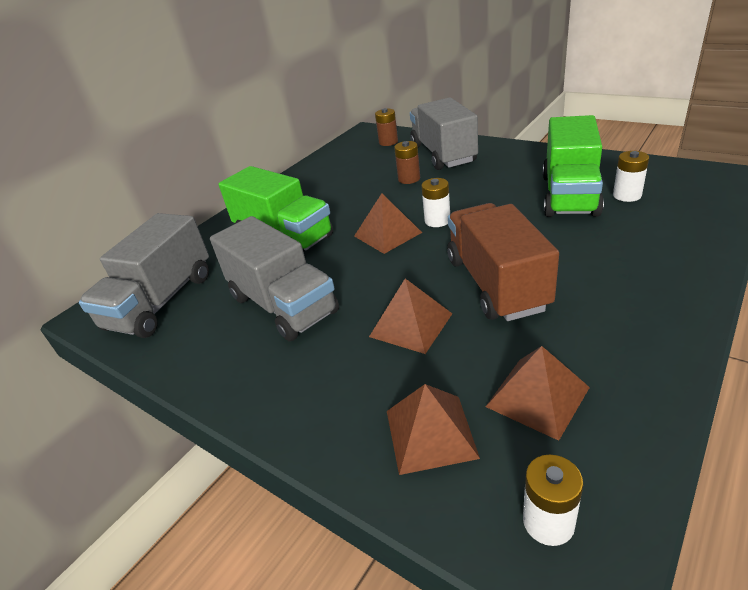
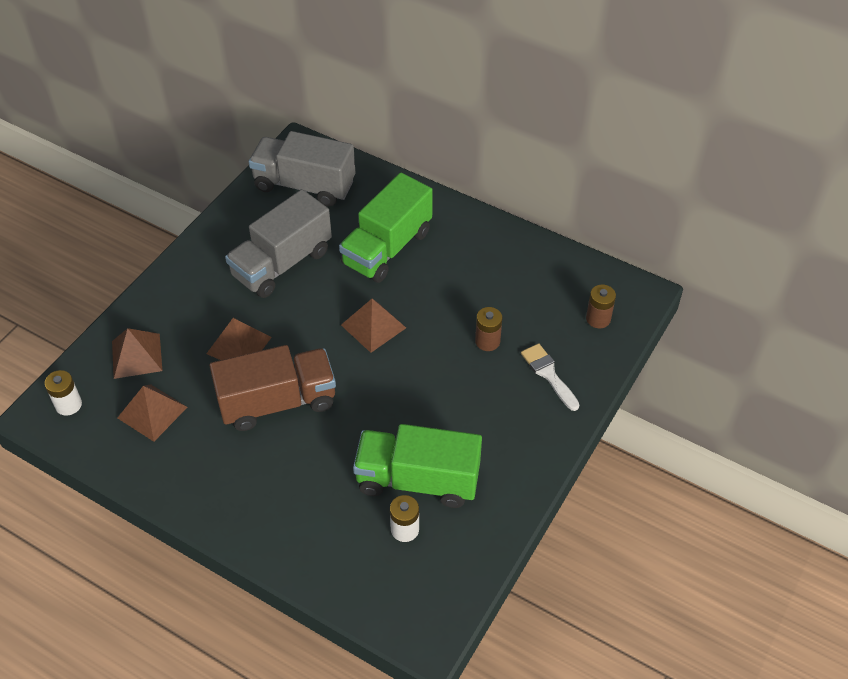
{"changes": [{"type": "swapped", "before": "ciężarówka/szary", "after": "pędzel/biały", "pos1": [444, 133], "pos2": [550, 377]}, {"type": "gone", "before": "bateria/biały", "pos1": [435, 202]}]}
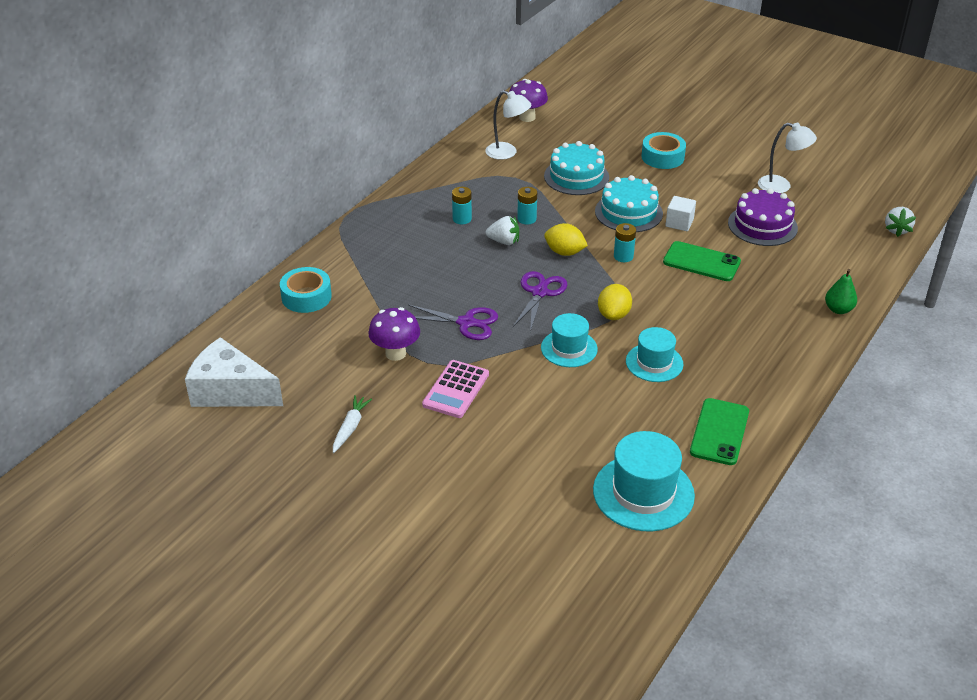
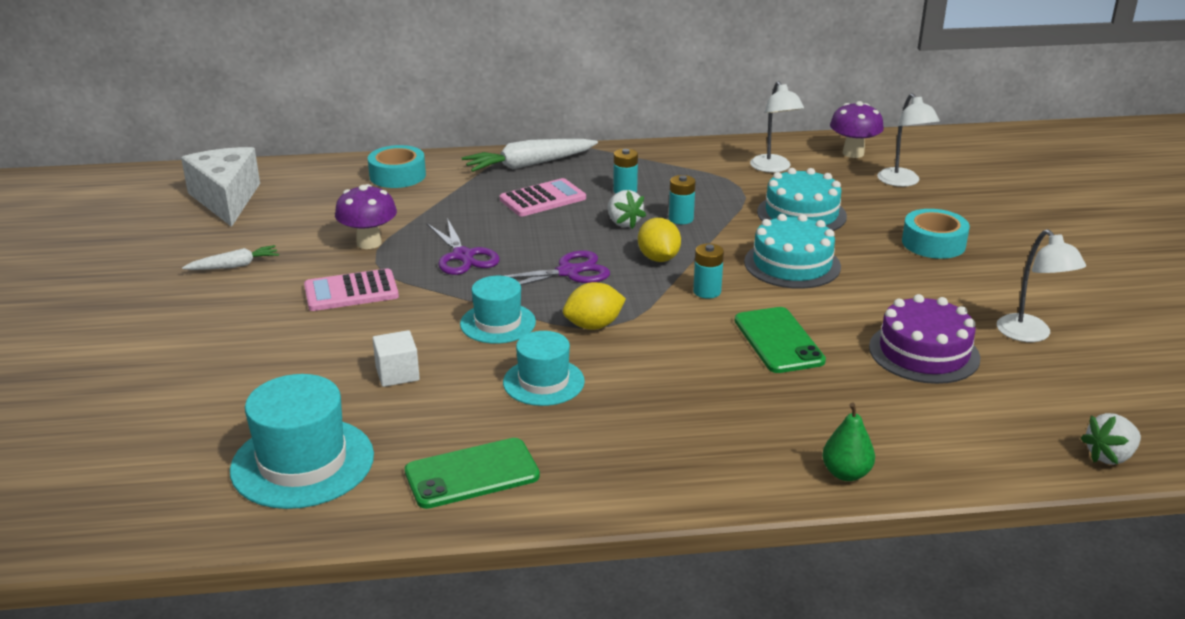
{"changes": [{"type": "shifted", "before": "sześcian/biały", "pos1": [680, 213], "pos2": [396, 358]}, {"type": "new", "after": "marchewka/biały", "pos2": [530, 155]}, {"type": "new", "after": "kalkulator/różowy", "pos2": [543, 197]}, {"type": "new", "after": "lampka/biały", "pos2": [908, 140]}]}
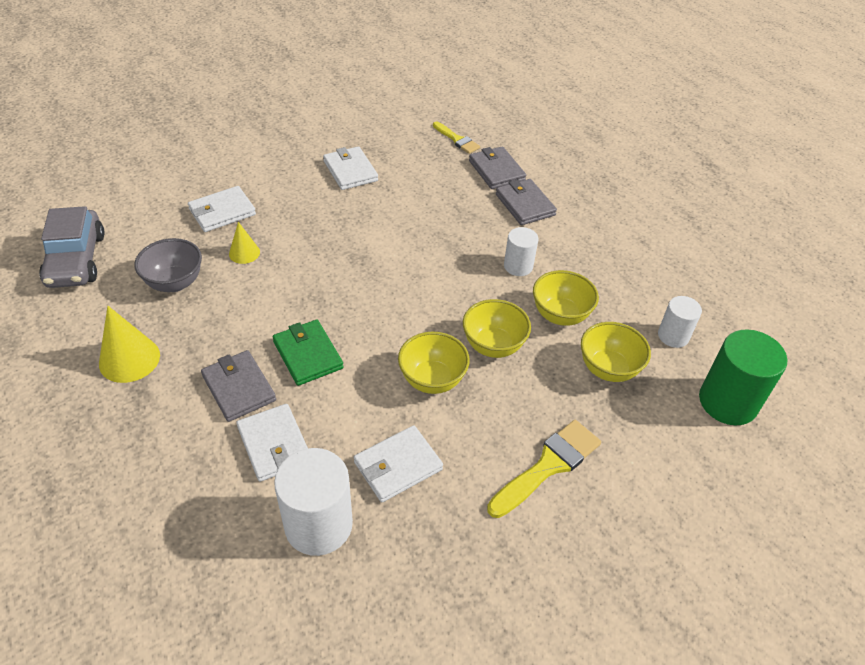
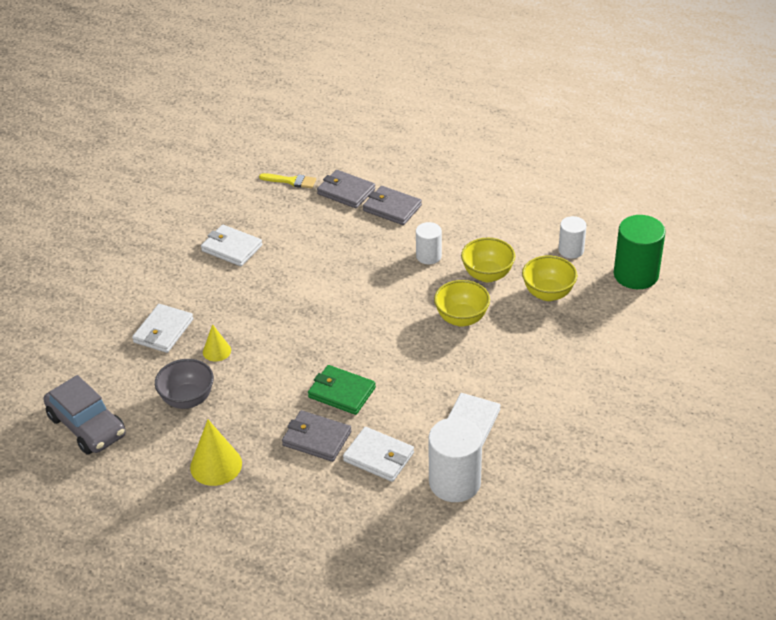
{"changes": [{"type": "gone", "before": "miska/żółty", "pos1": [434, 362]}, {"type": "gone", "before": "pędzel/żółty", "pos1": [544, 469]}]}
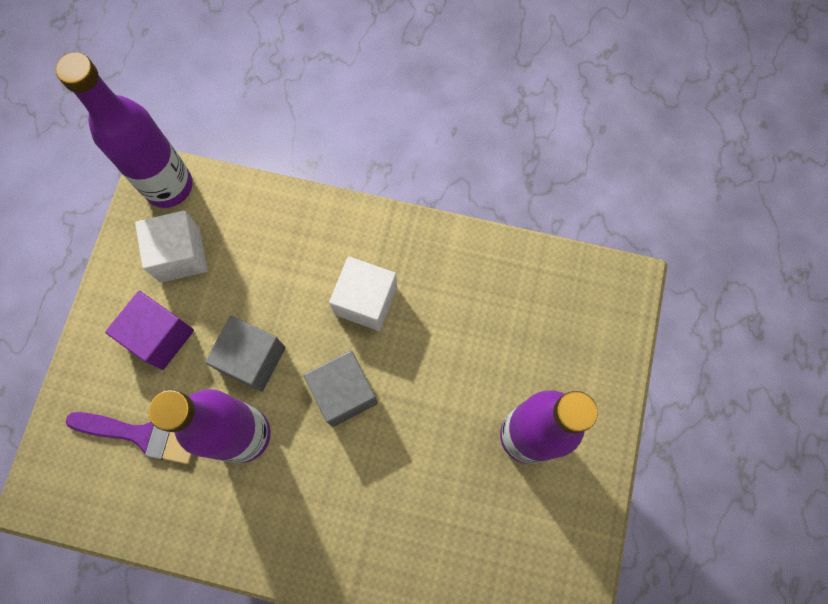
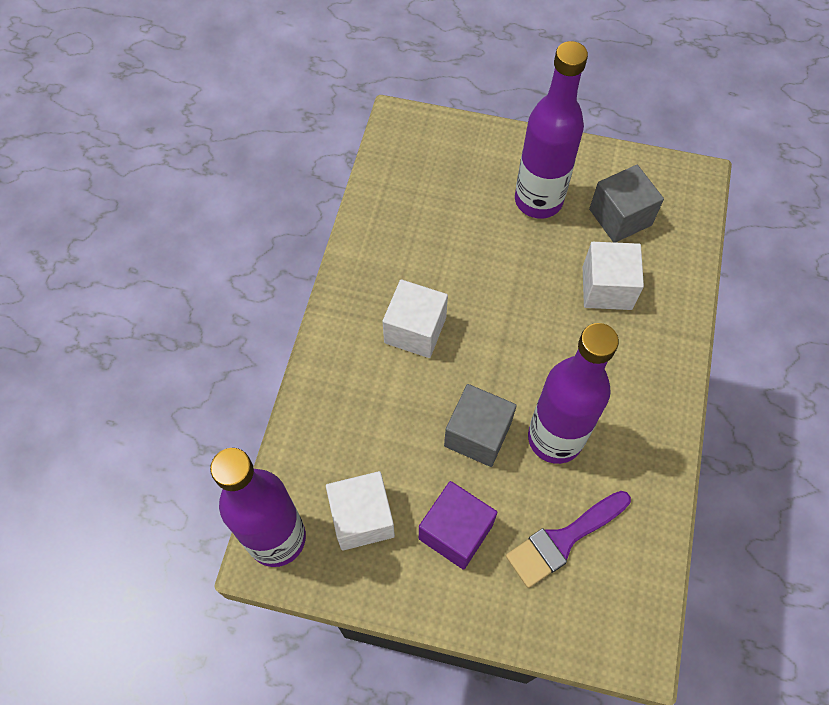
{"changes": [{"type": "rotated", "before": "pędzel/fioletowy", "pos1": [129, 438], "pos2": [568, 539], "turn": -135}, {"type": "shifted", "before": "sześcian/szary", "pos1": [341, 389], "pos2": [626, 204]}, {"type": "new", "after": "sześcian/biały", "pos2": [613, 276]}]}
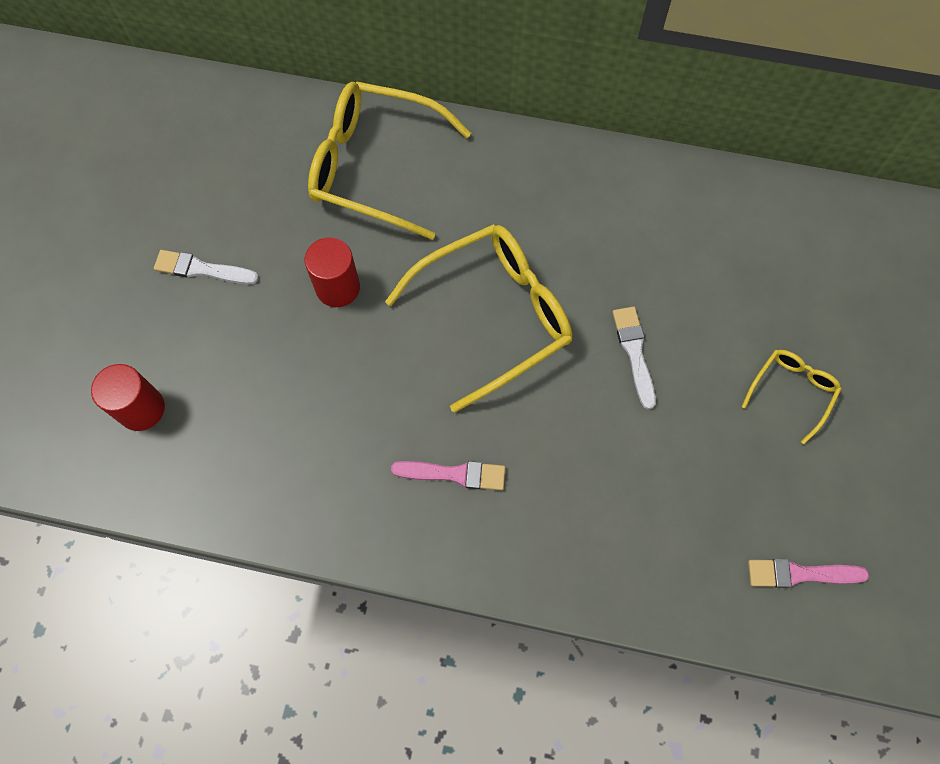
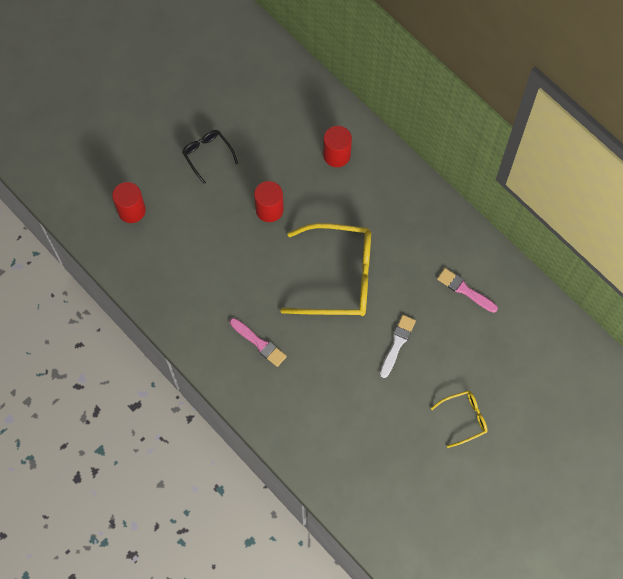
{"changes": [{"type": "swapped", "before": "pędzel/biały", "after": "okulary/czarny", "pos1": [206, 267], "pos2": [210, 157]}, {"type": "swapped", "before": "okulary/żółty", "after": "walec/czerwony", "pos1": [389, 160], "pos2": [337, 146]}, {"type": "shifted", "before": "pędzel/różowy", "pos1": [808, 573], "pos2": [467, 290]}]}
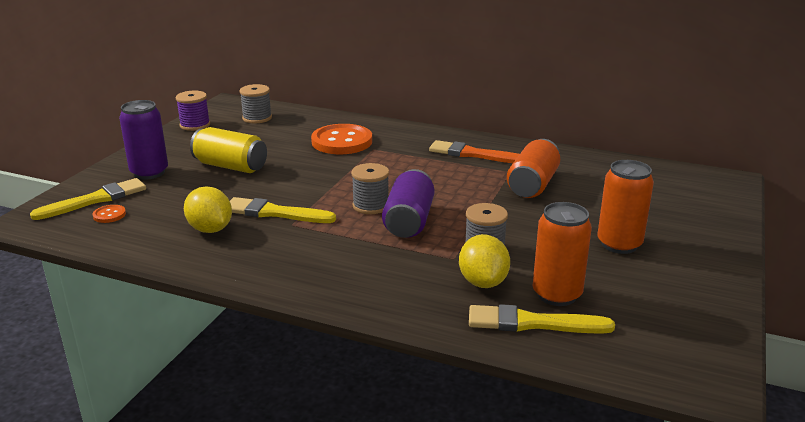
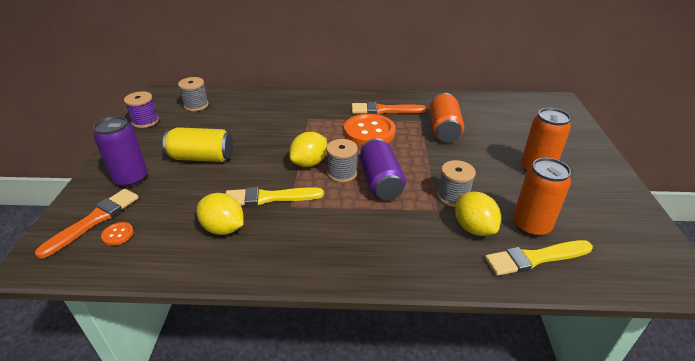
{"changes": [{"type": "repainted", "before": "pędzel/żółty", "after": "pędzel/pomarańczowy", "pos1": [88, 199], "pos2": [87, 224]}, {"type": "shifted", "before": "guzik/pomarańczowy", "pos1": [341, 139], "pos2": [370, 130]}, {"type": "new", "after": "cytryna/żółty", "pos2": [308, 149]}]}
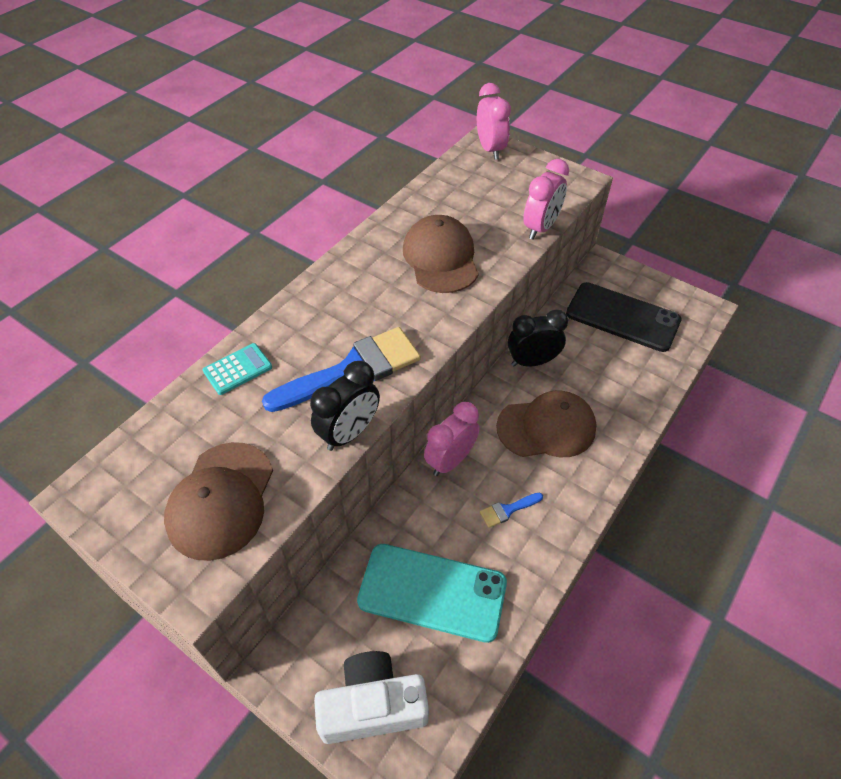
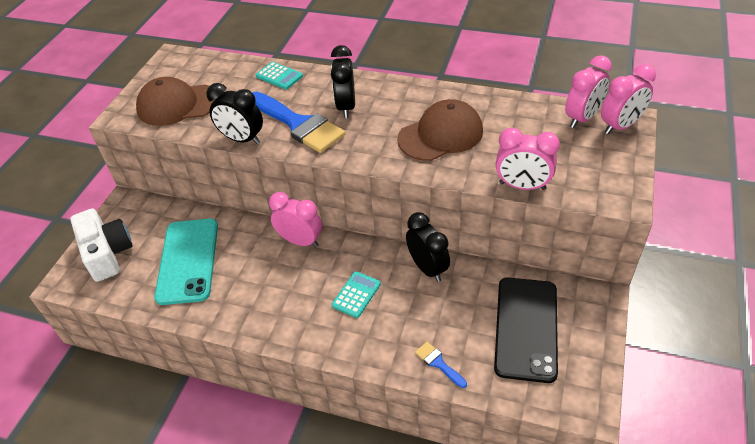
{"changes": [{"type": "shifted", "before": "pędzel/niebieski", "pos1": [511, 510], "pos2": [441, 365]}, {"type": "swapped", "before": "czapka/brązowy", "after": "kalkulator/turkusowy", "pos1": [546, 424], "pos2": [356, 294]}, {"type": "new", "after": "budzik/czarny", "pos2": [343, 81]}, {"type": "new", "after": "budzik/różowy", "pos2": [588, 91]}]}
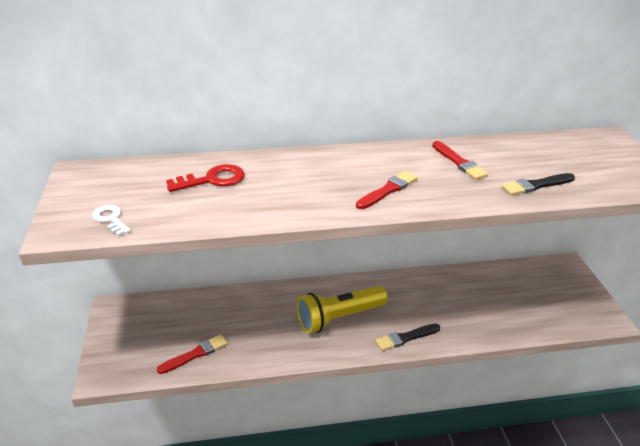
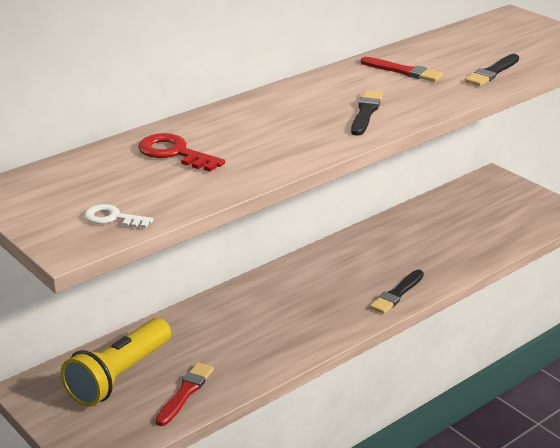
{"changes": [{"type": "rotated", "before": "klucz/czerwony", "pos1": [205, 178], "pos2": [181, 152], "turn": -90}, {"type": "shifted", "before": "latarka/żółty", "pos1": [342, 309], "pos2": [116, 362]}, {"type": "repainted", "before": "pędzel/czerwony", "after": "pędzel/czarny", "pos1": [386, 190], "pos2": [367, 113]}]}
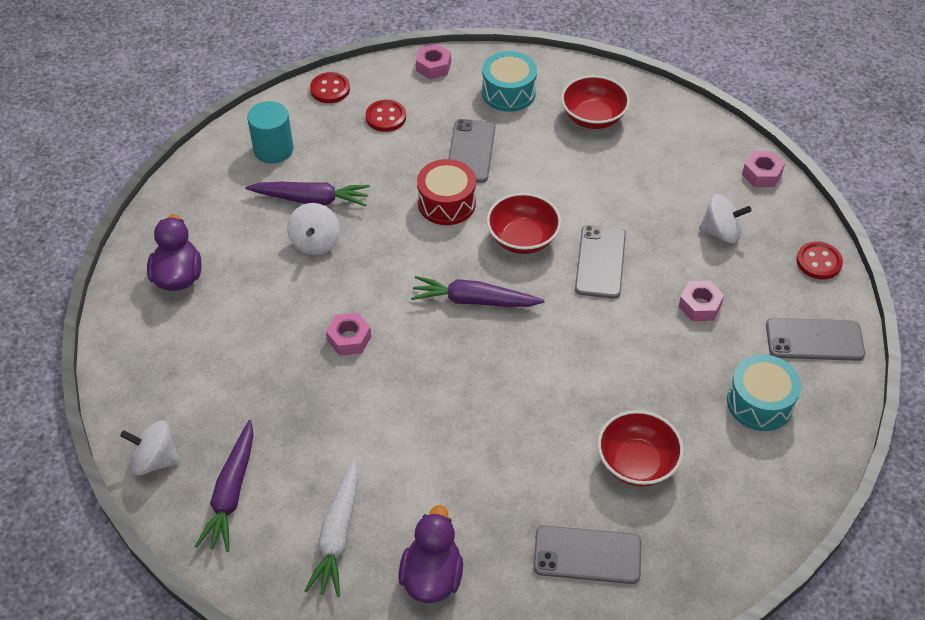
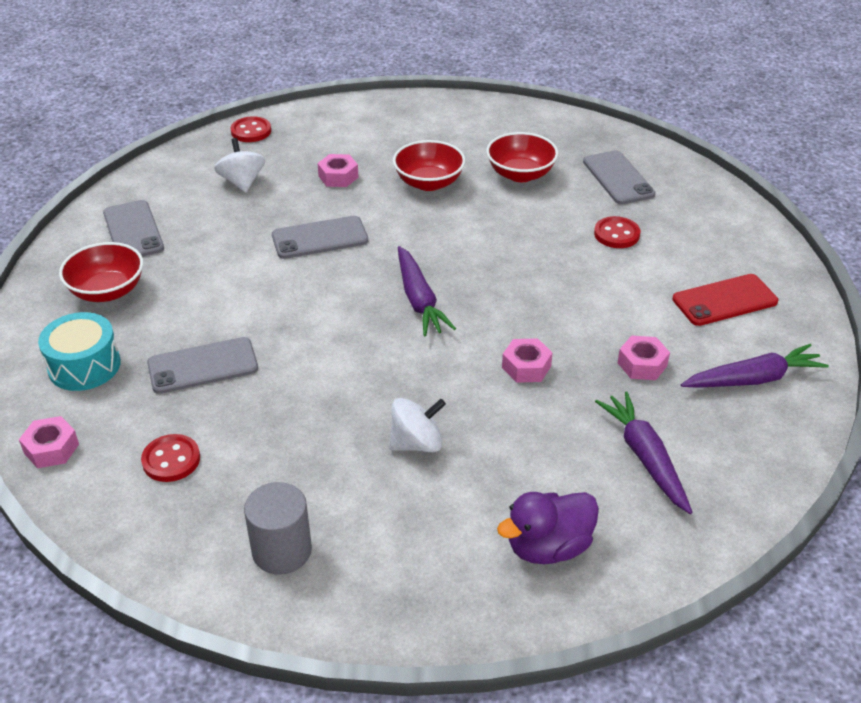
{"changes": [{"type": "gone", "before": "bączek/biały", "pos1": [150, 448]}, {"type": "shifted", "before": "marchewka/fioletowy", "pos1": [307, 194], "pos2": [643, 453]}, {"type": "repainted", "before": "walec/turkusowy", "after": "walec/szary", "pos1": [270, 132], "pos2": [278, 528]}, {"type": "swapped", "before": "marchewka/biały", "after": "telefon/czerwony", "pos1": [331, 528], "pos2": [725, 300]}, {"type": "shifted", "before": "guzik/czerwony", "pos1": [330, 87], "pos2": [617, 232]}, {"type": "gone", "before": "kaczka/fioletowy", "pos1": [430, 554]}, {"type": "gone", "before": "bęben/czerwony", "pos1": [446, 192]}, {"type": "shifted", "before": "miska/czerwony", "pos1": [523, 223], "pos2": [429, 165]}, {"type": "gone", "before": "bęben/turkusowy", "pos1": [764, 393]}, {"type": "shifted", "before": "nakrętka/różowy", "pos1": [763, 169], "pos2": [644, 357]}, {"type": "shifted", "before": "telefon/szary", "pos1": [815, 339], "pos2": [133, 228]}]}
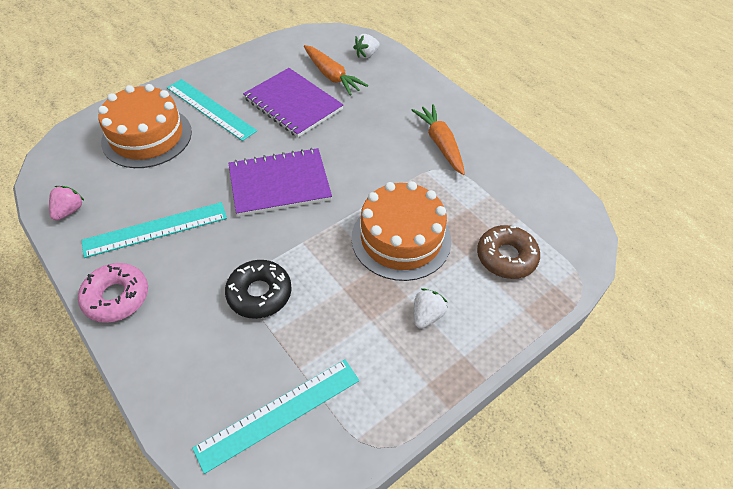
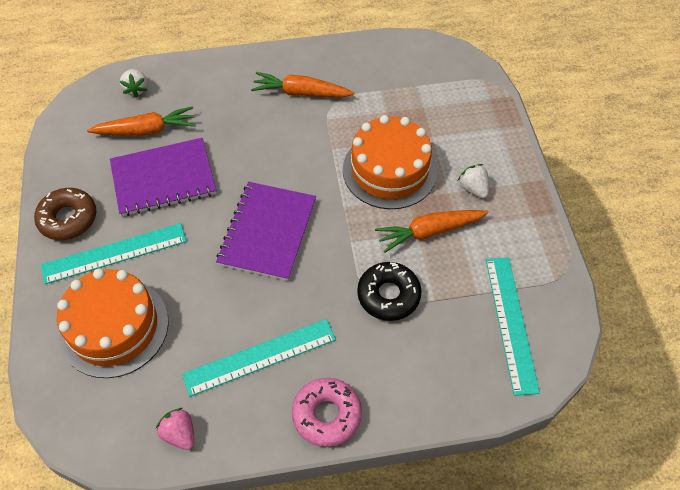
{"changes": [{"type": "rotated", "before": "linijka/turkusowy", "pos1": [154, 230], "pos2": [259, 358], "turn": 60}, {"type": "shifted", "before": "donut/brązowy", "pos1": [508, 252], "pos2": [65, 214]}, {"type": "new", "after": "marchewka/pomarańczowy", "pos2": [431, 231]}]}
